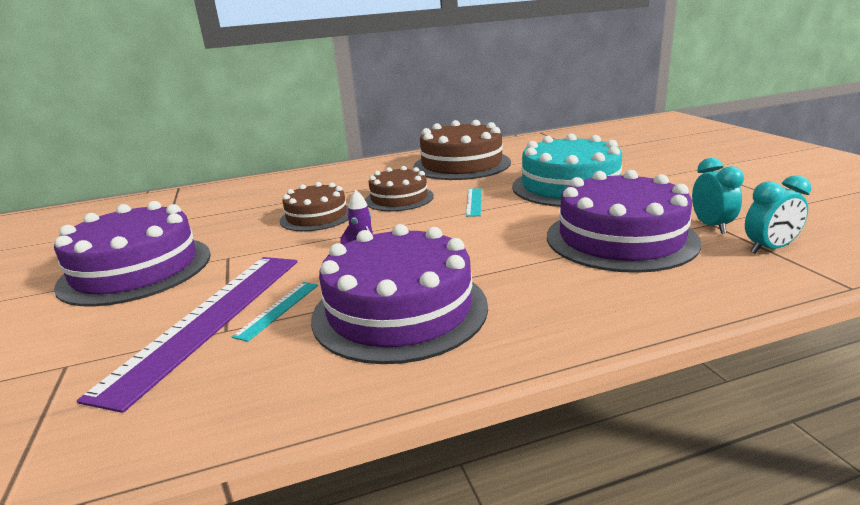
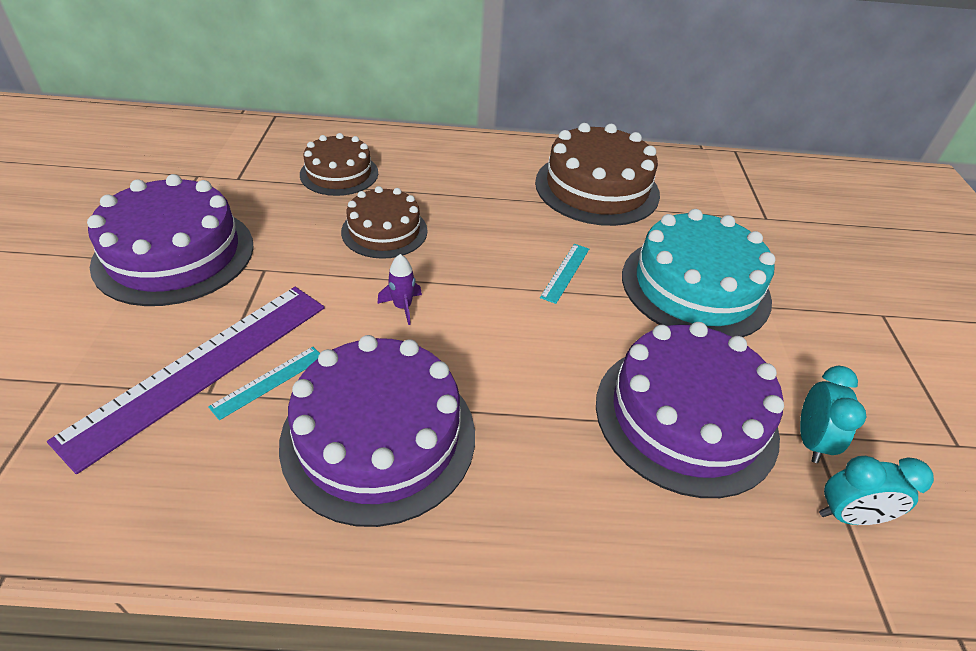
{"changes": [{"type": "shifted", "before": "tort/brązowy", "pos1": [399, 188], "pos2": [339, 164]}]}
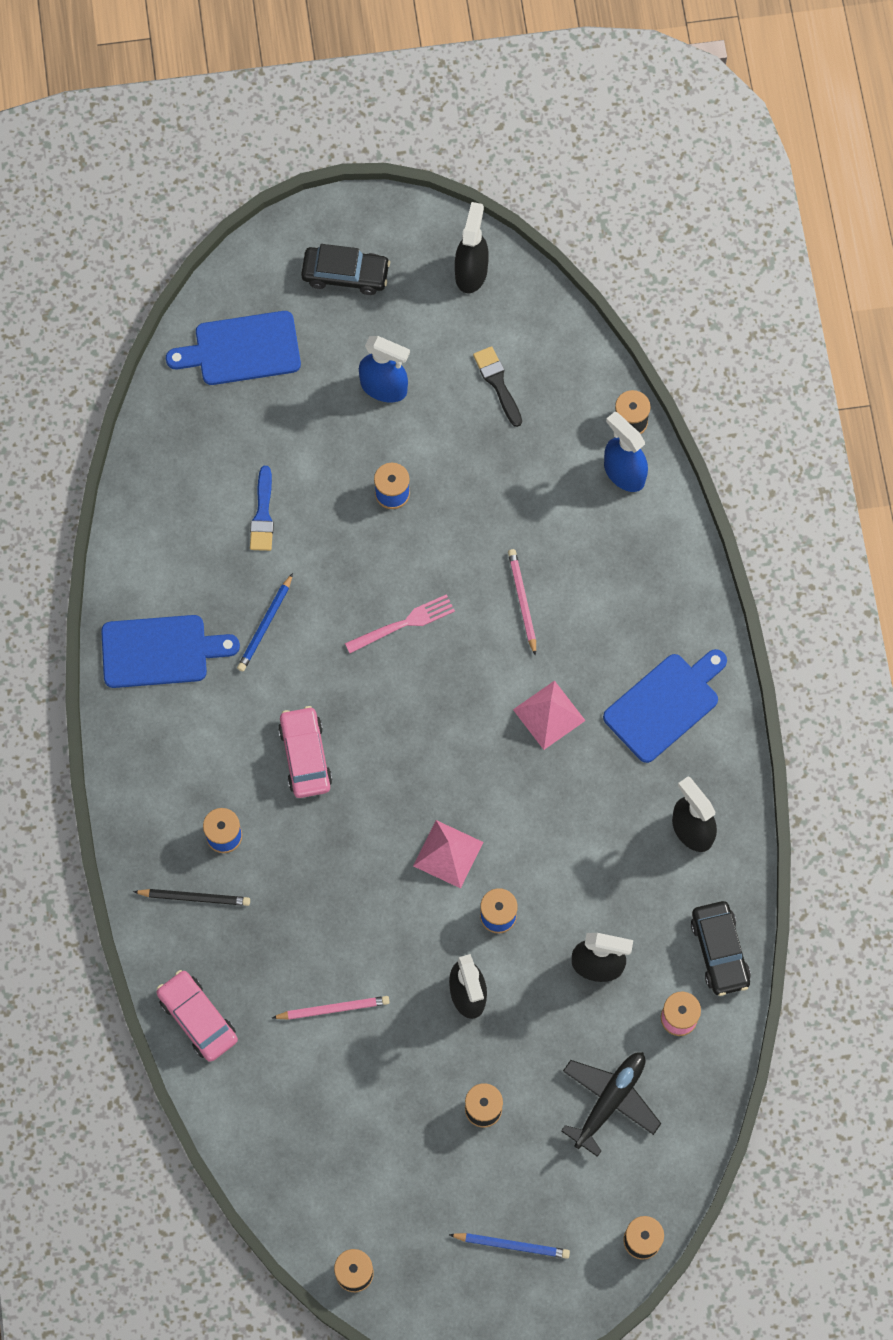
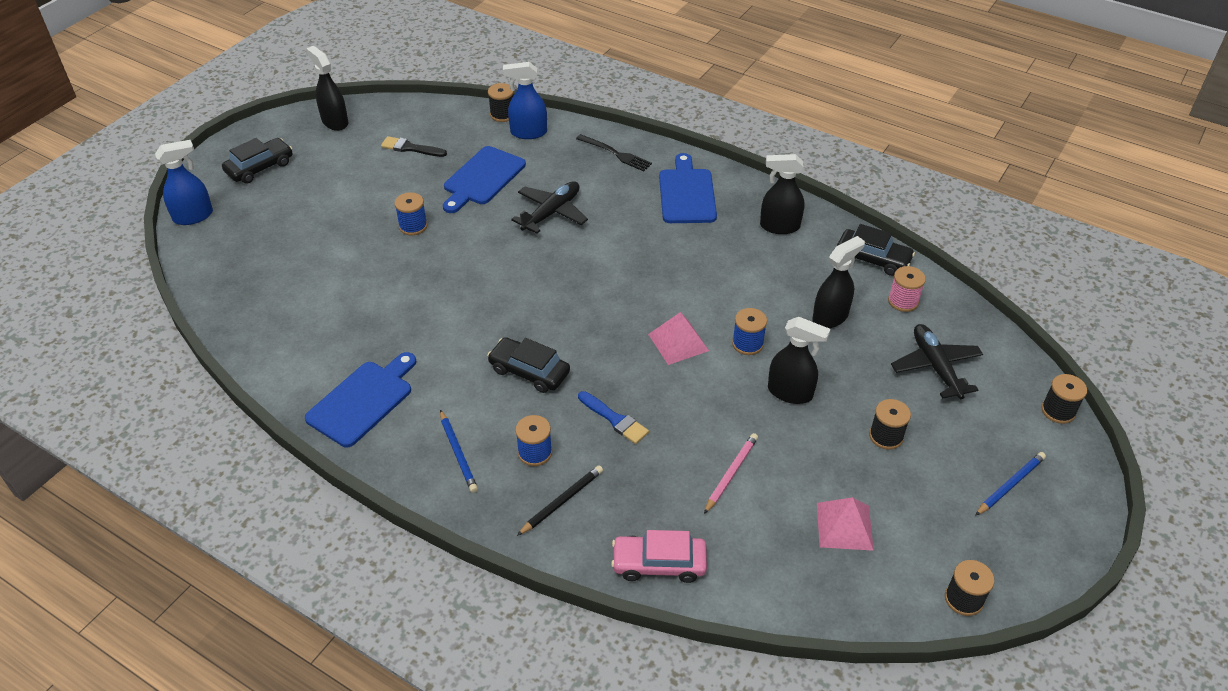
{"changes": [{"type": "shifted", "before": "deska do krojenia/niebieski", "pos1": [233, 348], "pos2": [484, 179]}, {"type": "shifted", "before": "ołówek/niebieski", "pos1": [265, 622], "pos2": [459, 451]}, {"type": "shifted", "before": "pędzel/niebieski", "pos1": [262, 508], "pos2": [613, 417]}, {"type": "repainted", "before": "samochód/różowy", "after": "samochód/czarny", "pos1": [305, 752], "pos2": [528, 365]}, {"type": "gone", "before": "widelec/różowy", "pos1": [400, 623]}, {"type": "shifted", "before": "spryskiwacz/niebieski", "pos1": [384, 369], "pos2": [184, 182]}, {"type": "swapped", "before": "ołówek/różowy", "after": "samolot/czarny", "pos1": [522, 602], "pos2": [549, 207]}, {"type": "shifted", "before": "piramida/różowy", "pos1": [549, 715], "pos2": [845, 524]}, {"type": "new", "after": "widelec/czarny", "pos2": [614, 152]}]}
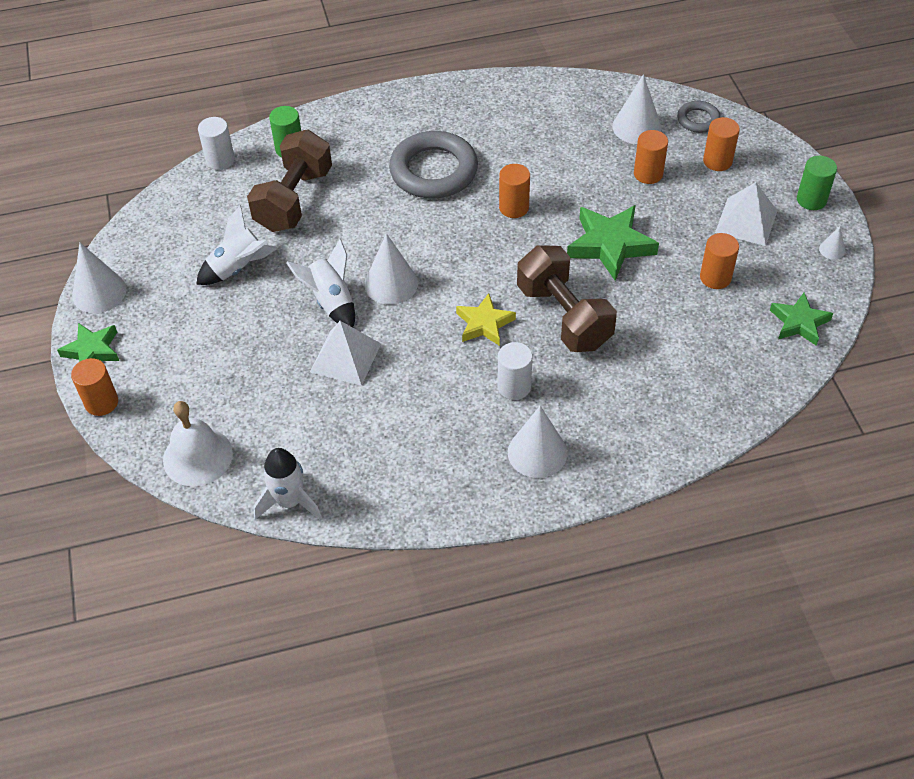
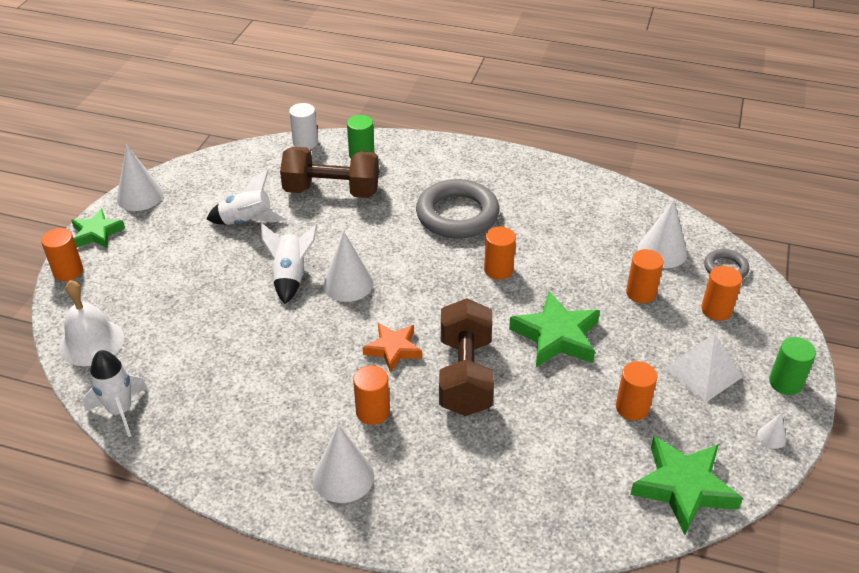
{"changes": [{"type": "rotated", "before": "hantel/brązowy", "pos1": [289, 181], "pos2": [329, 172], "turn": 45}, {"type": "gone", "before": "piramida/biały", "pos1": [345, 353]}, {"type": "repainted", "before": "gwiazda/żółty", "after": "gwiazda/pomarańczowy", "pos1": [486, 319], "pos2": [392, 348]}, {"type": "repainted", "before": "walec/biały", "after": "walec/pomarańczowy", "pos1": [515, 371], "pos2": [371, 395]}, {"type": "scaled", "before": "gwiazda/zielony", "pos1": [801, 319], "pos2": [686, 485], "scale": 1.56}]}
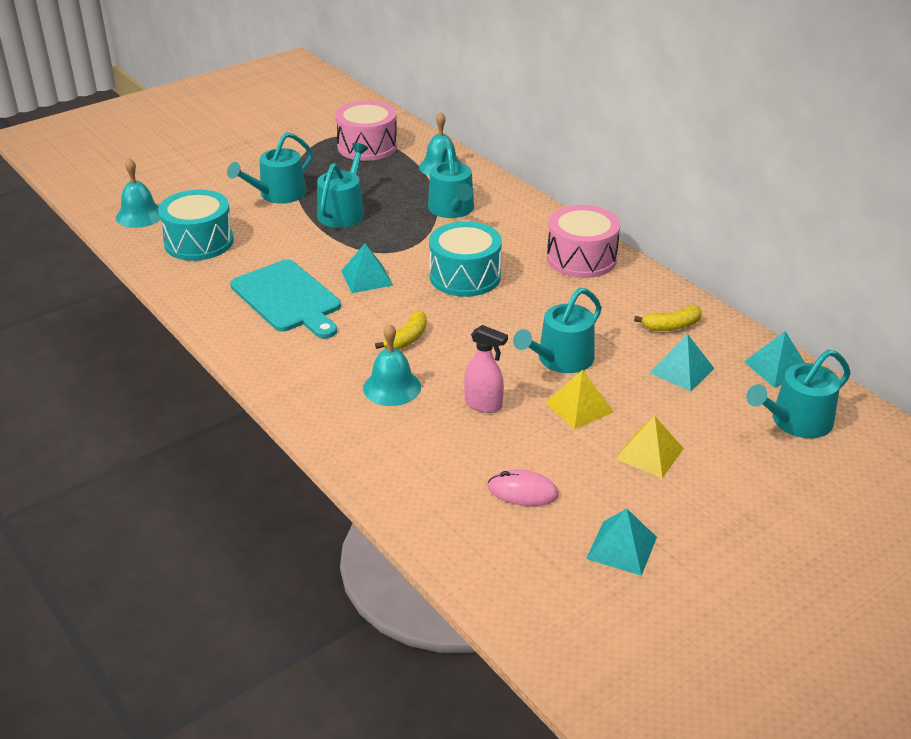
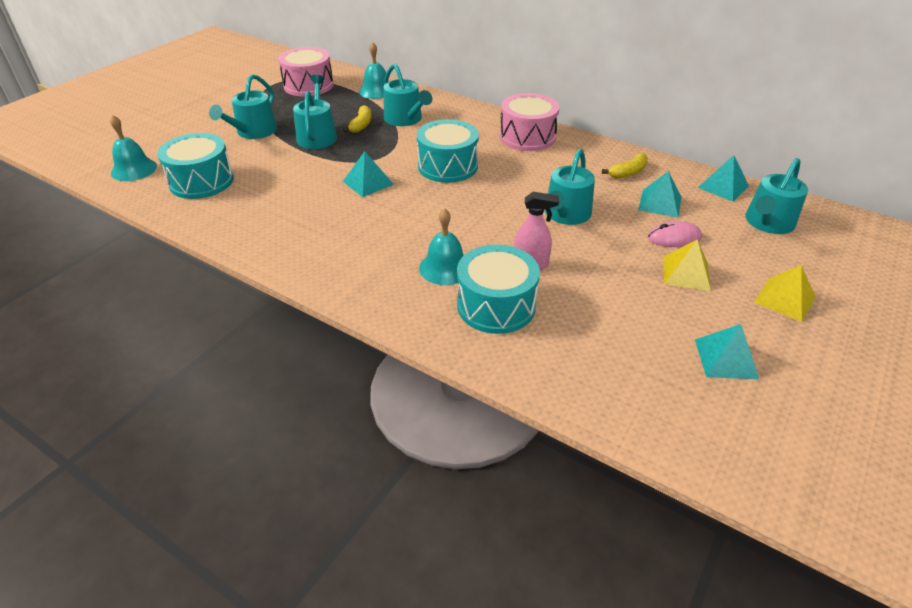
{"changes": [{"type": "gone", "before": "deska do krojenia/turkusowy", "pos1": [285, 299]}, {"type": "shifted", "before": "banan/żółty", "pos1": [401, 330], "pos2": [357, 119]}, {"type": "shifted", "before": "myszka/różowy", "pos1": [523, 487], "pos2": [674, 234]}, {"type": "shifted", "before": "piramida/żółty", "pos1": [579, 399], "pos2": [785, 293]}, {"type": "new", "after": "bęben/turkusowy", "pos2": [498, 289]}]}
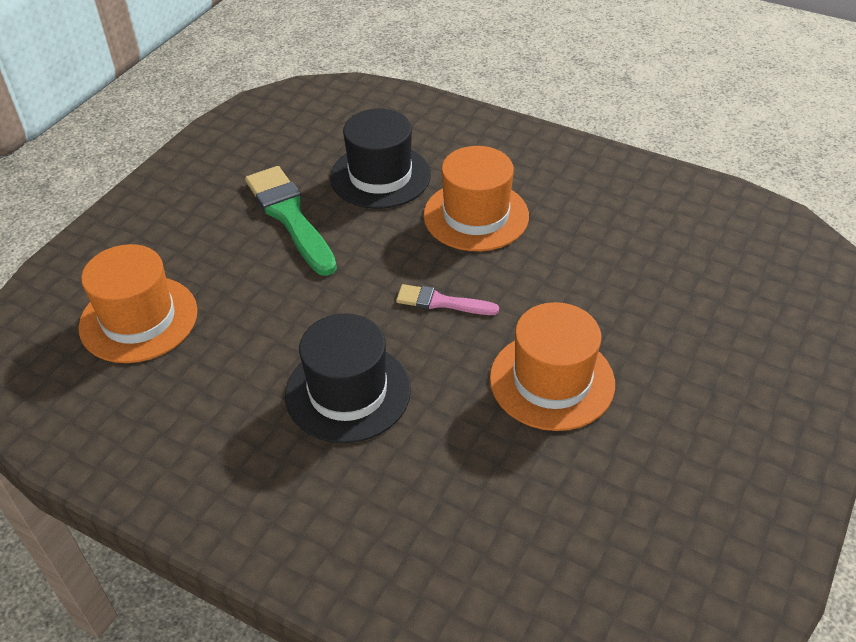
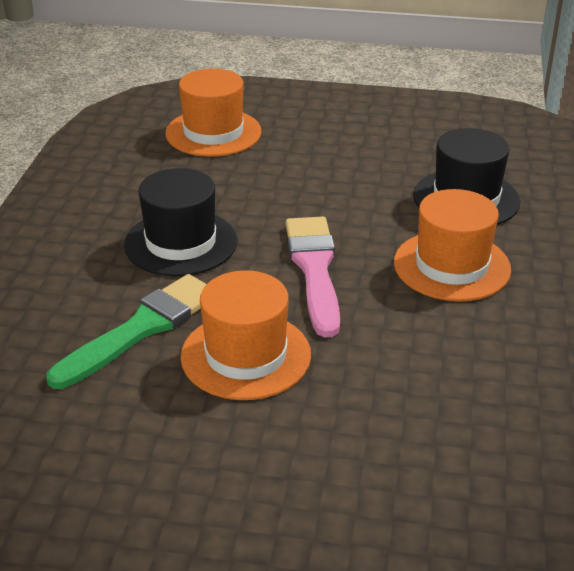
{"changes": [{"type": "shifted", "before": "pędzel/zielony", "pos1": [291, 221], "pos2": [126, 331]}, {"type": "scaled", "before": "pędzel/różowy", "pos1": [447, 299], "pos2": [313, 277], "scale": 1.8}]}
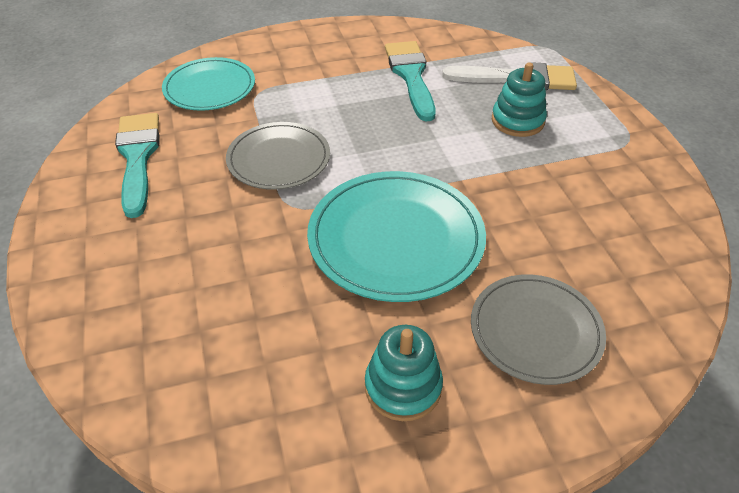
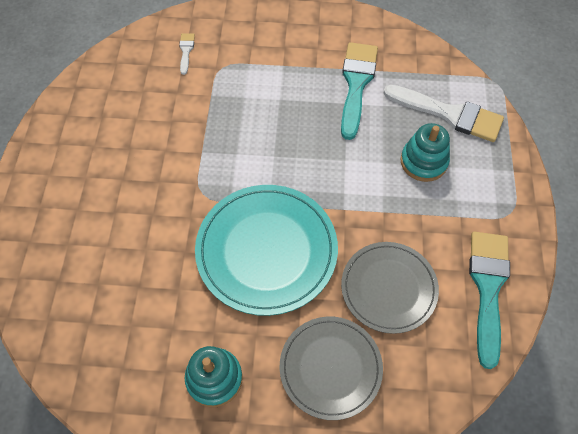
{"changes": [{"type": "shifted", "before": "pędzel/turkusowy", "pos1": [137, 165], "pos2": [489, 300]}, {"type": "swapped", "before": "talerz/turkusowy", "after": "pędzel/biały", "pos1": [208, 84], "pos2": [187, 54]}, {"type": "shifted", "before": "talerz/szary", "pos1": [278, 156], "pos2": [390, 288]}]}
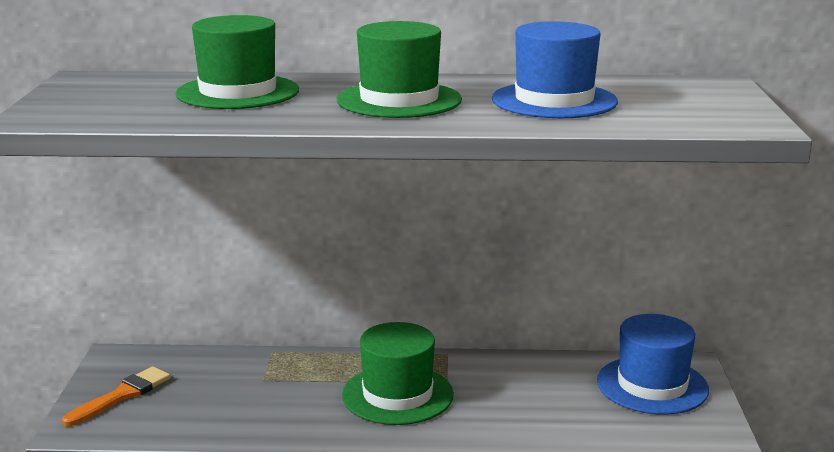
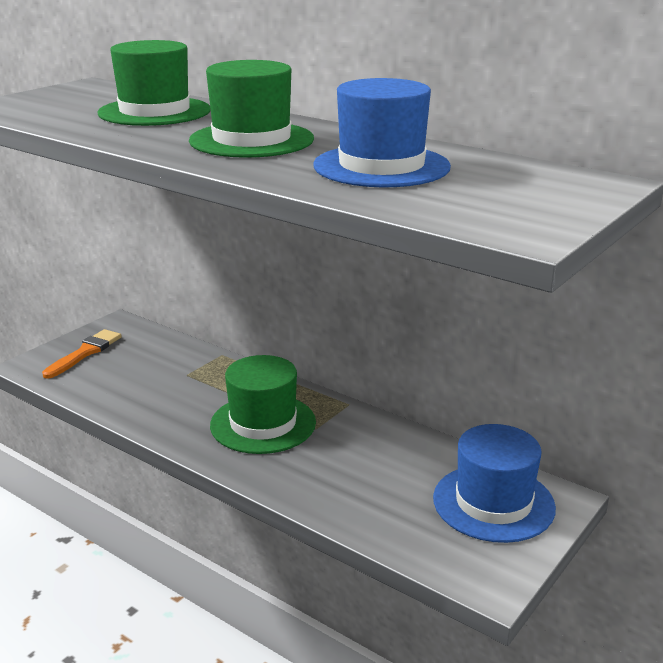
{"changes": [{"type": "rotated", "before": "pędzel/pomarańczowy", "pos1": [116, 396], "pos2": [82, 354], "turn": -45}]}
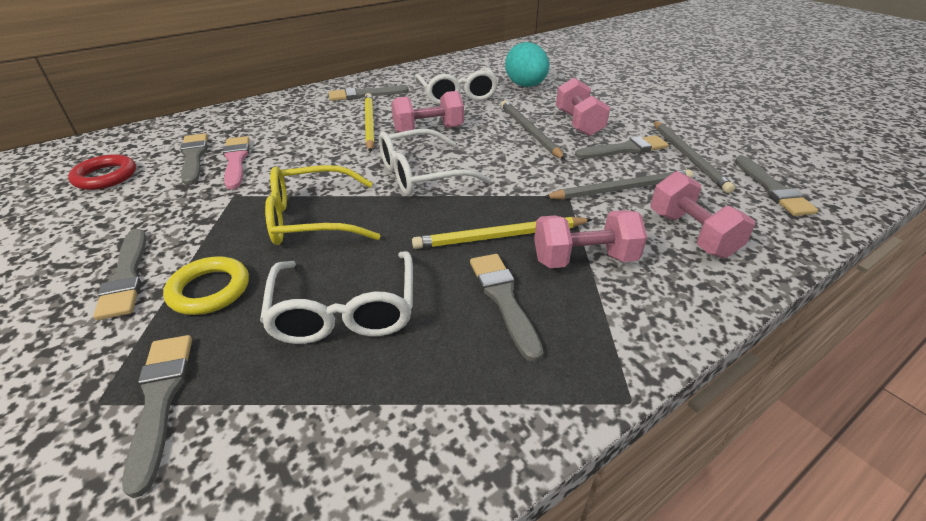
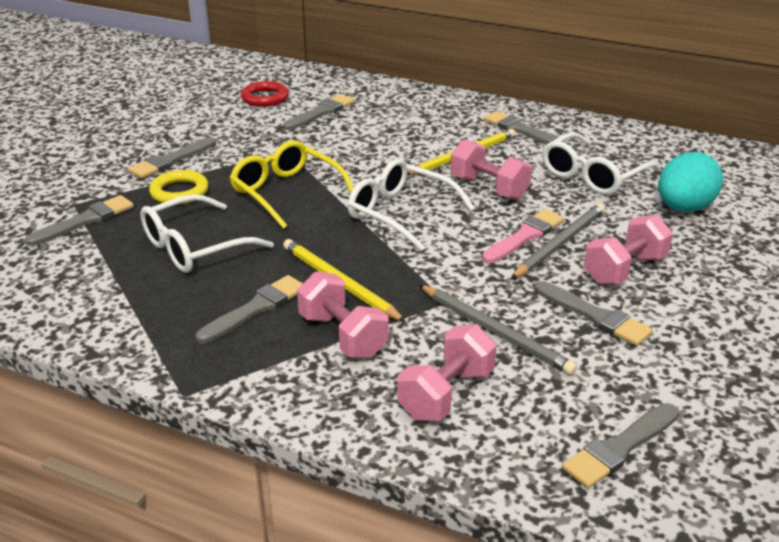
{"changes": [{"type": "shifted", "before": "pędzel/różowy", "pos1": [236, 163], "pos2": [523, 236]}, {"type": "gone", "before": "ołówek/szary", "pos1": [694, 157]}]}
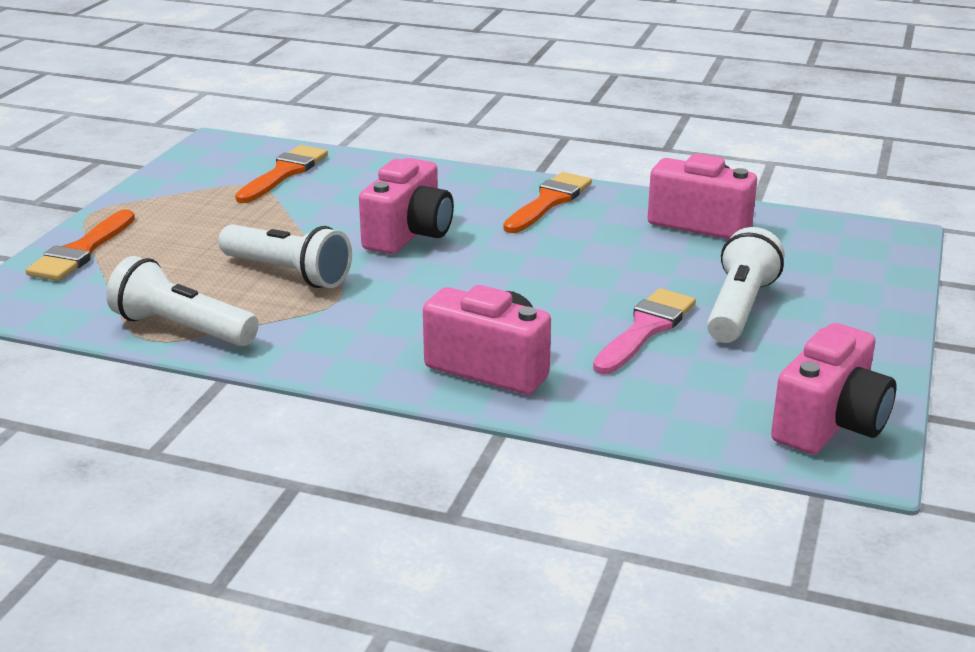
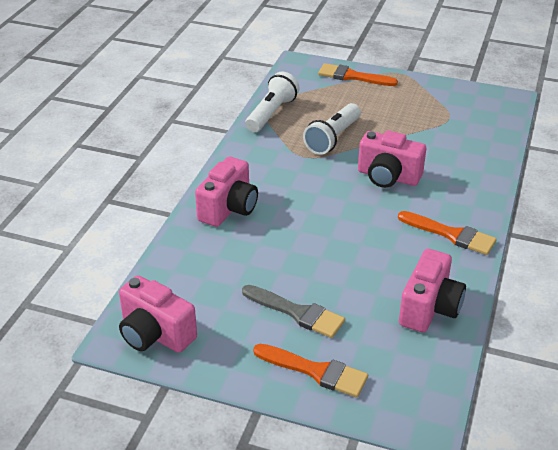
{"changes": [{"type": "shifted", "before": "pędzel/pomarańczowy", "pos1": [281, 174], "pos2": [310, 371]}, {"type": "gone", "before": "pędzel/różowy", "pos1": [644, 331]}, {"type": "swapped", "before": "latarka/biały", "after": "pędzel/szary", "pos1": [745, 285], "pos2": [293, 311]}]}
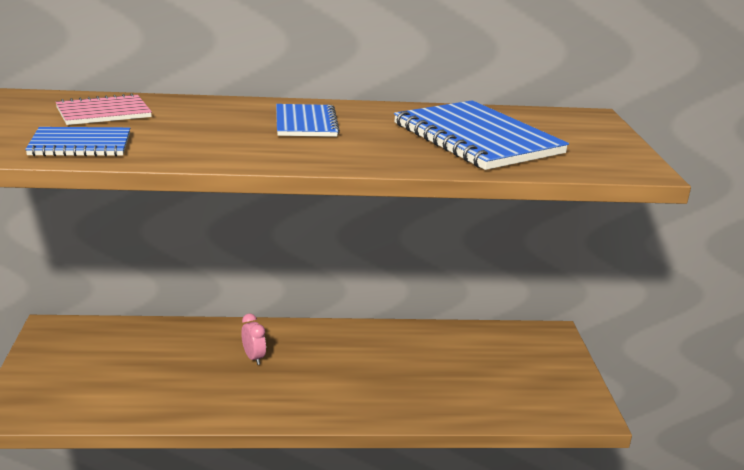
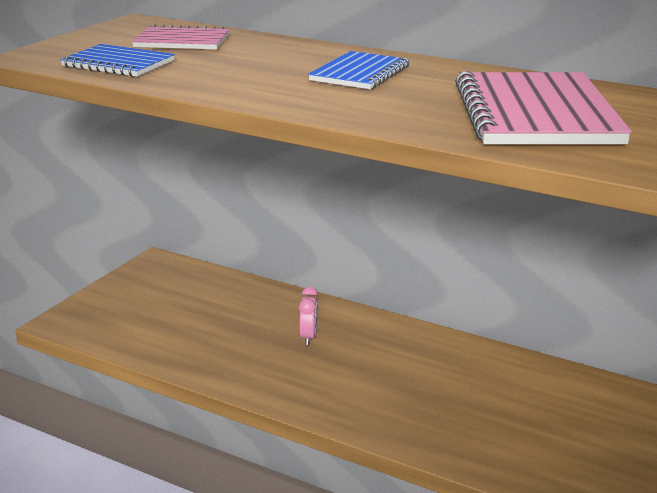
{"changes": [{"type": "repainted", "before": "zeszyt/niebieski", "after": "zeszyt/różowy", "pos1": [481, 135], "pos2": [543, 107]}]}
